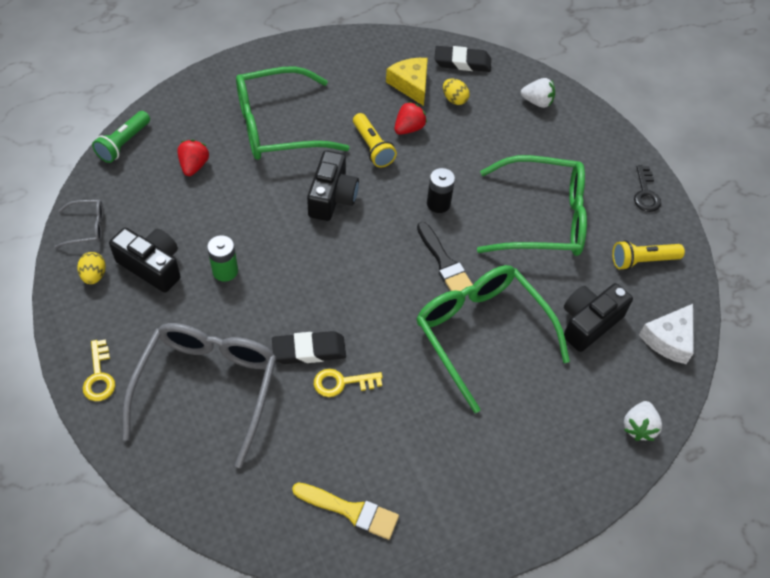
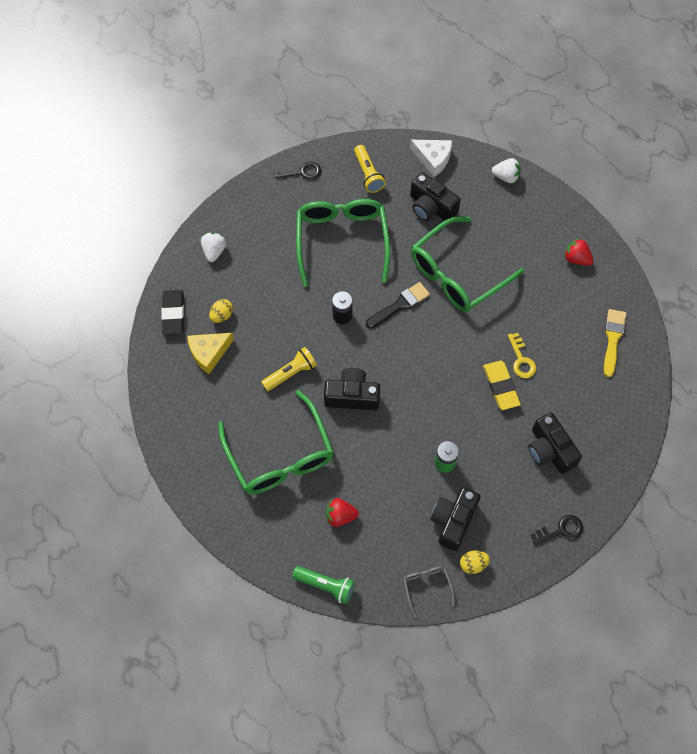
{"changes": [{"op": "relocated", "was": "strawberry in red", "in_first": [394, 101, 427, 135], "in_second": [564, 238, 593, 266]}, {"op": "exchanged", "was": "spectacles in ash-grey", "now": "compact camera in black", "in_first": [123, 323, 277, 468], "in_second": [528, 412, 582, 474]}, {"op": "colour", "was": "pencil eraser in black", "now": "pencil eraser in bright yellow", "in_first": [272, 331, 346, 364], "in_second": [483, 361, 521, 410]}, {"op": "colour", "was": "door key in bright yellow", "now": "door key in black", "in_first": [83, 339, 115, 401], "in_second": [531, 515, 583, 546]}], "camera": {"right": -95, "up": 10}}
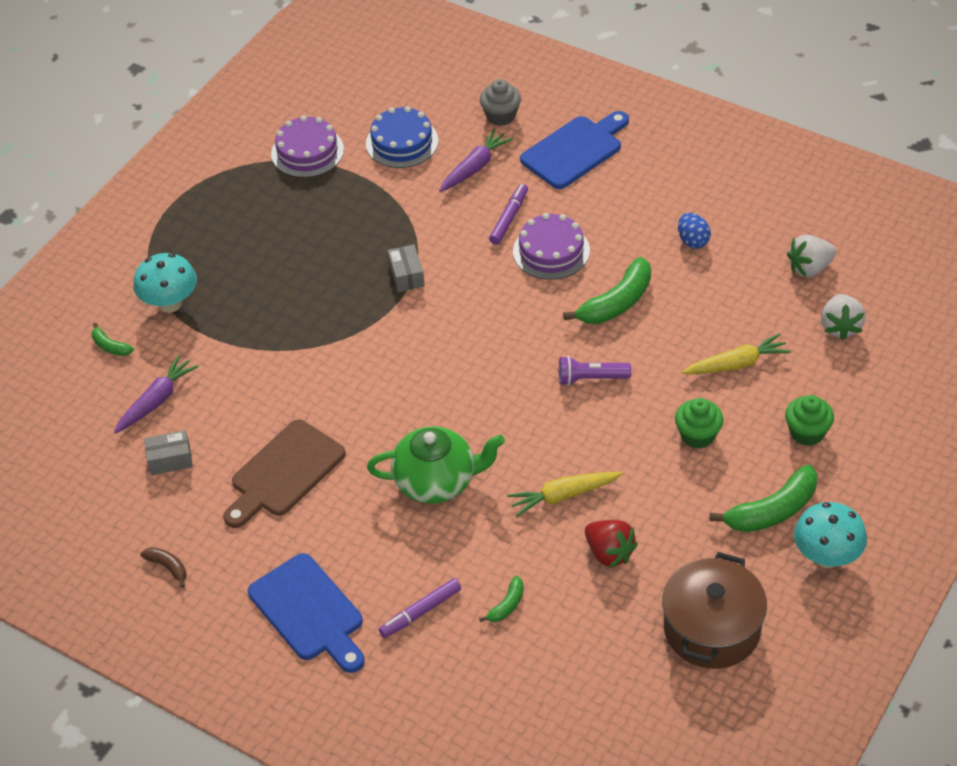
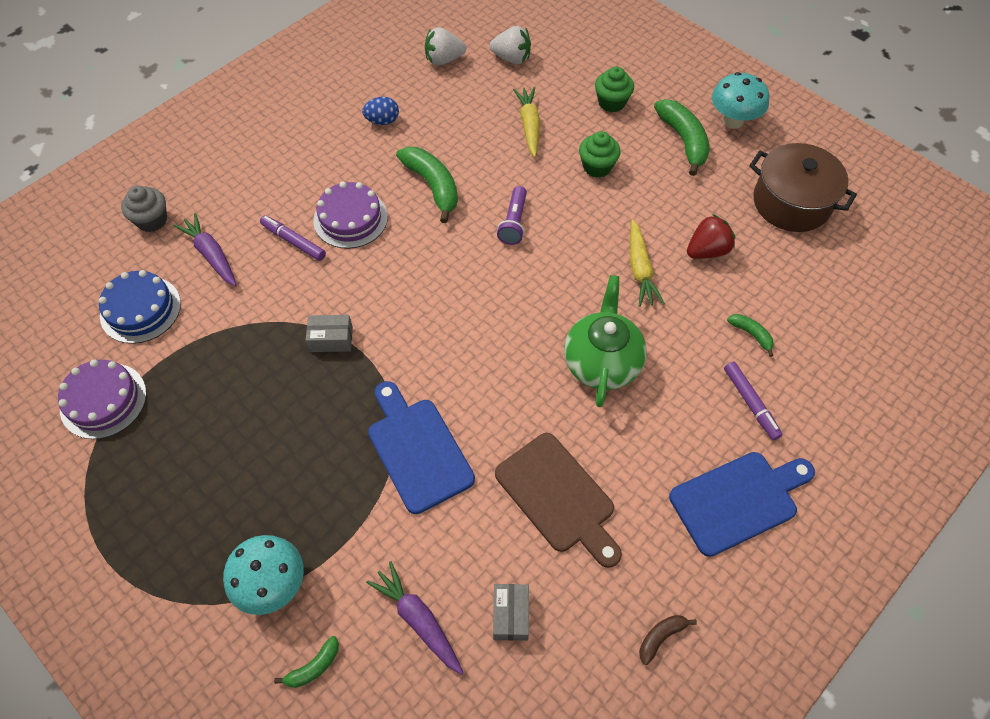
{"changes": [{"op": "relocated", "was": "cutting board in cobalt", "in_first": [520, 111, 629, 189], "in_second": [368, 381, 475, 514]}, {"op": "spun", "was": "strawberry in white", "in_first": [787, 235, 837, 277], "in_second": [425, 27, 466, 66], "clockwise": 90}], "camera": {"right": -80, "up": 10}}
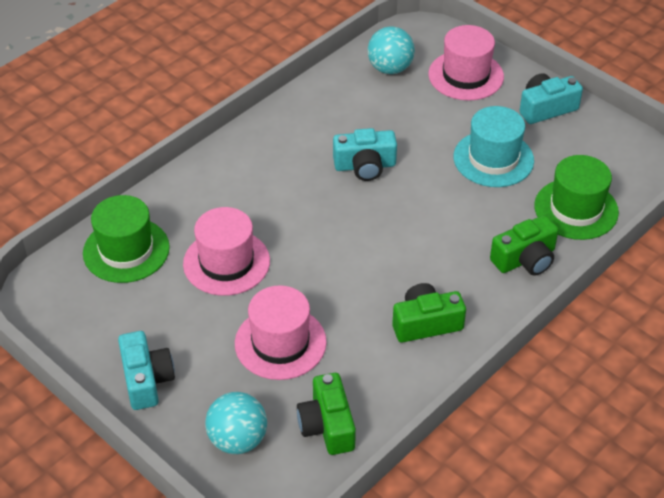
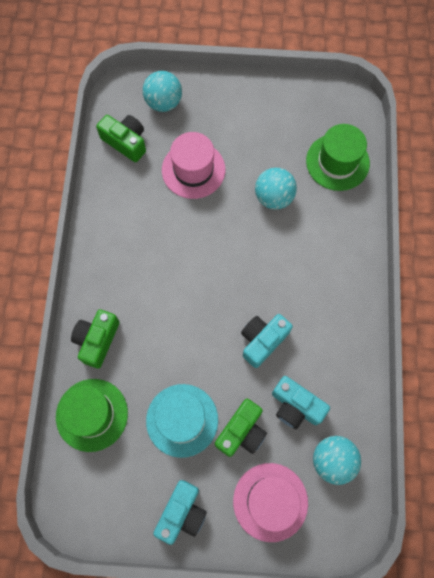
{"changes": [{"op": "exchanged", "was": "hat in pink", "now": "sphere in turquoise", "in_first": [183, 207, 270, 296], "in_second": [255, 168, 297, 210]}, {"op": "relocated", "was": "compact camera in leaf-green", "in_first": [392, 283, 466, 342], "in_second": [215, 399, 267, 457]}, {"op": "relocated", "was": "compact camera in turquoise", "in_first": [118, 331, 175, 410], "in_second": [272, 376, 330, 429]}], "camera": {"right": 140, "up": 25}}
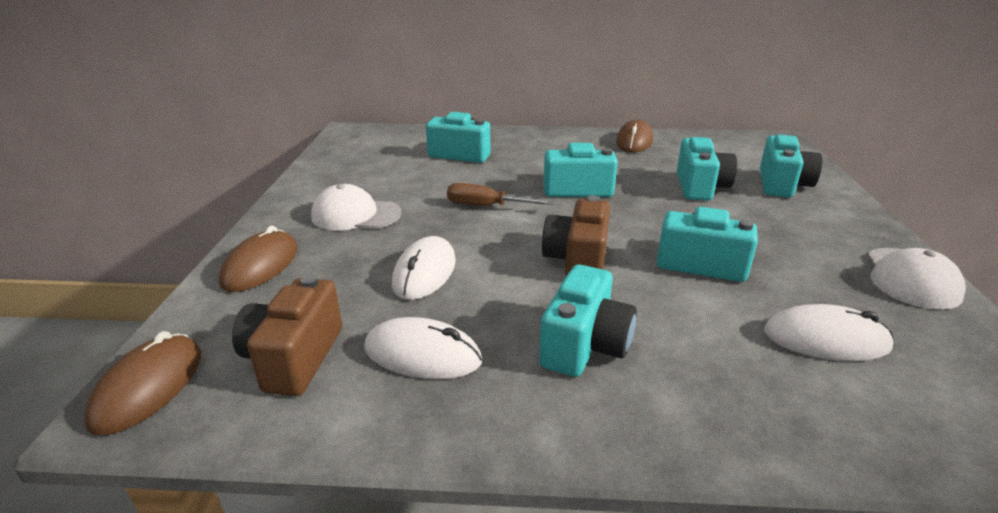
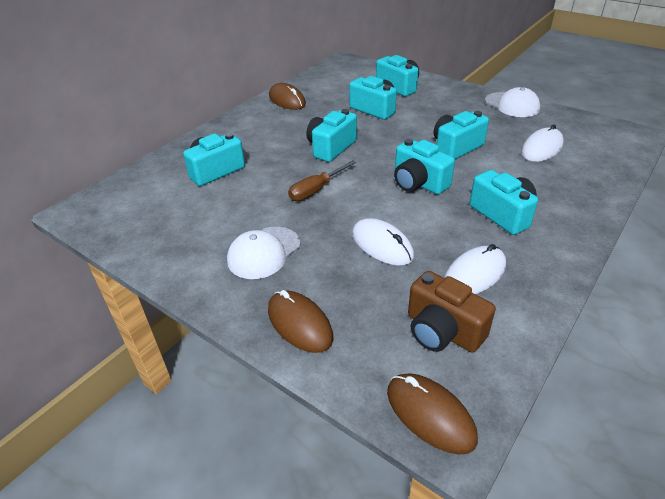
{"changes": [{"op": "colour", "was": "compact camera in brown", "now": "compact camera in turquoise", "in_first": [542, 195, 610, 276], "in_second": [394, 139, 455, 194]}], "camera": {"right": -55, "up": 10}}
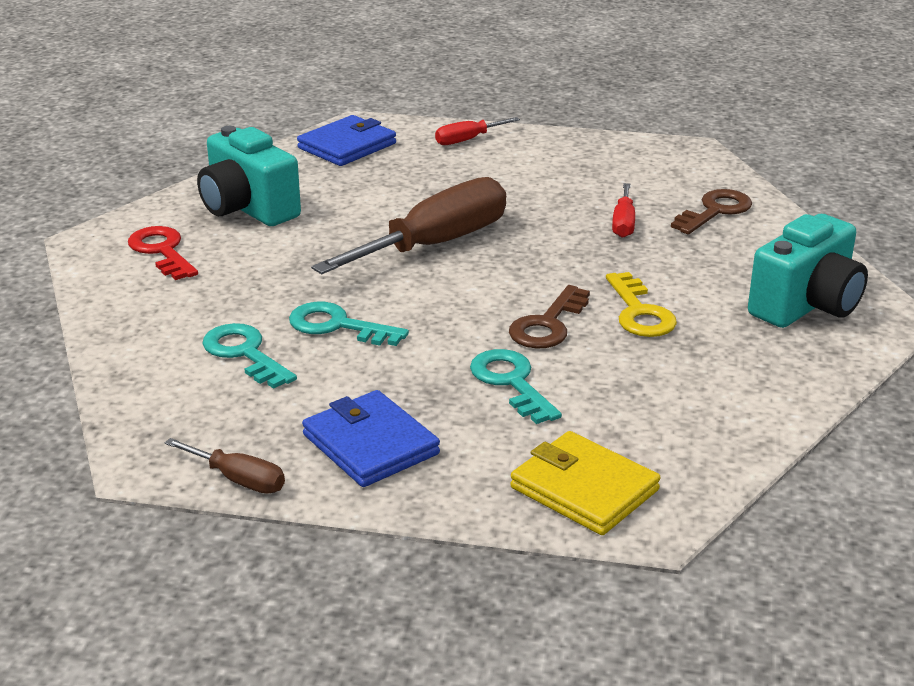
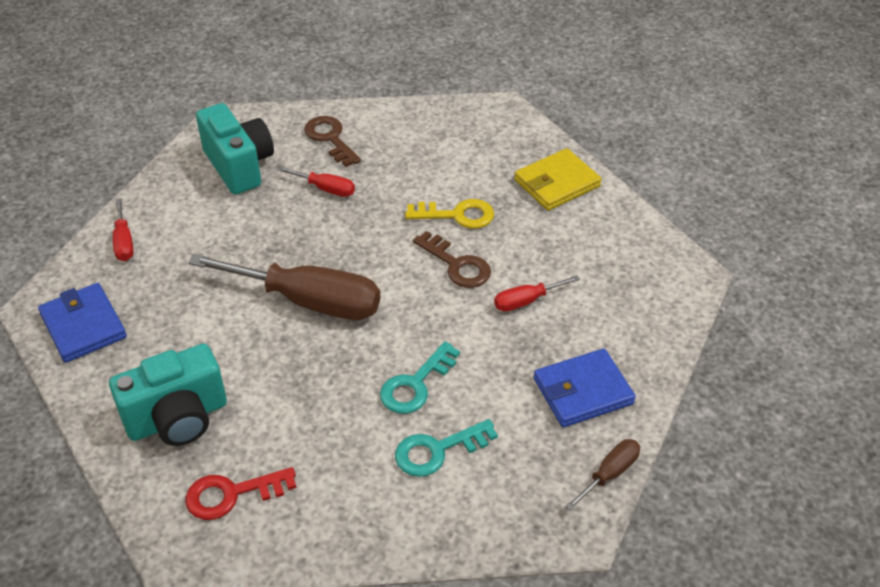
{"changes": [{"op": "spun", "was": "flat screwdriver in brown", "in_first": [311, 177, 506, 274], "in_second": [189, 254, 380, 320], "clockwise": 135}, {"op": "relocated", "was": "compact camera in turquoise", "in_first": [748, 214, 868, 328], "in_second": [196, 103, 274, 194]}, {"op": "exchanged", "was": "door key in turquoise", "now": "flat screwdriver in red", "in_first": [470, 349, 562, 424], "in_second": [494, 275, 580, 312]}, {"op": "relocated", "was": "card wallet in bright yellow", "in_first": [510, 431, 661, 535], "in_second": [514, 148, 602, 211]}], "camera": {"right": -75, "up": 15}}
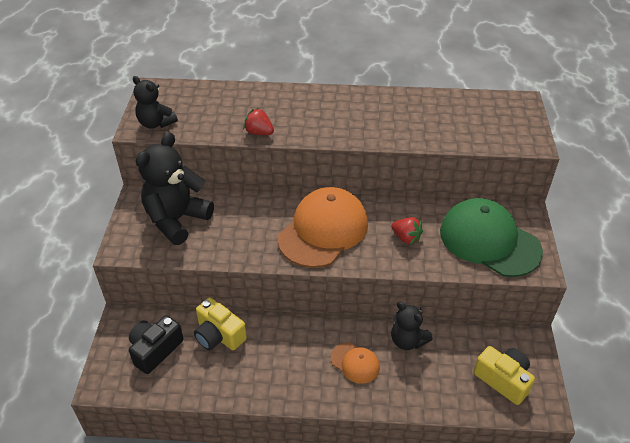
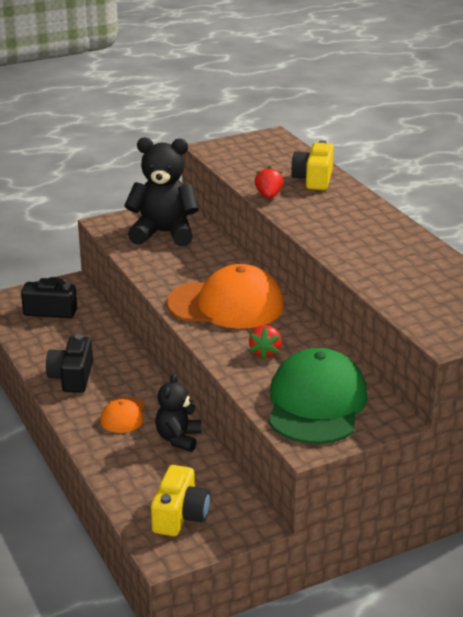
{"changes": [{"op": "missing", "was": "stuffed bear in black", "in_first": [133, 76, 178, 129]}, {"op": "relocated", "was": "compact camera in bright yellow", "in_first": [194, 297, 247, 351], "in_second": [291, 140, 334, 190]}, {"op": "appeared", "now": "compact camera in black", "in_second": [46, 334, 93, 393]}], "camera": {"right": 60, "up": -15}}
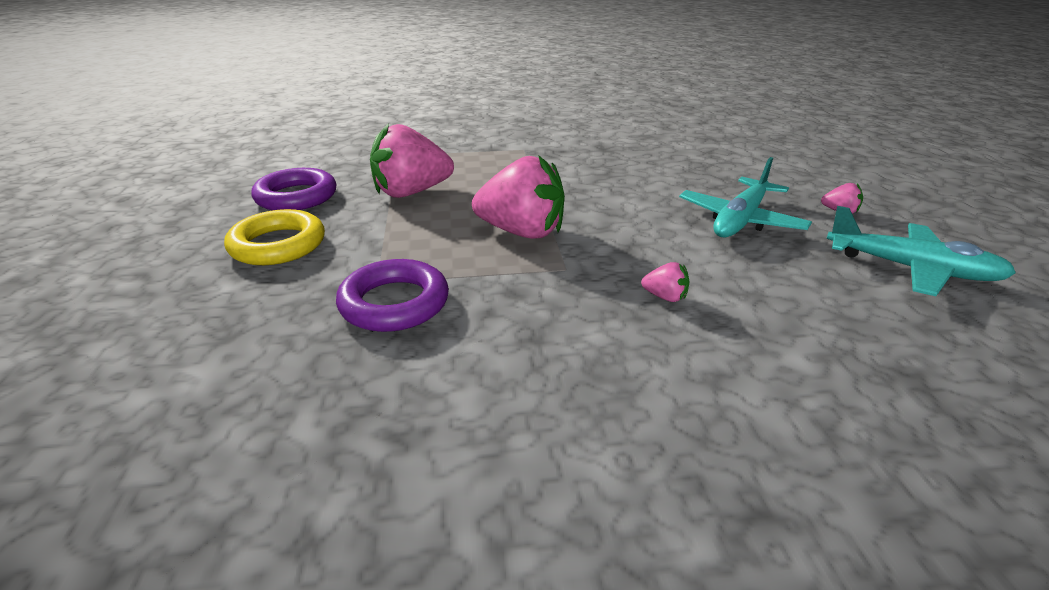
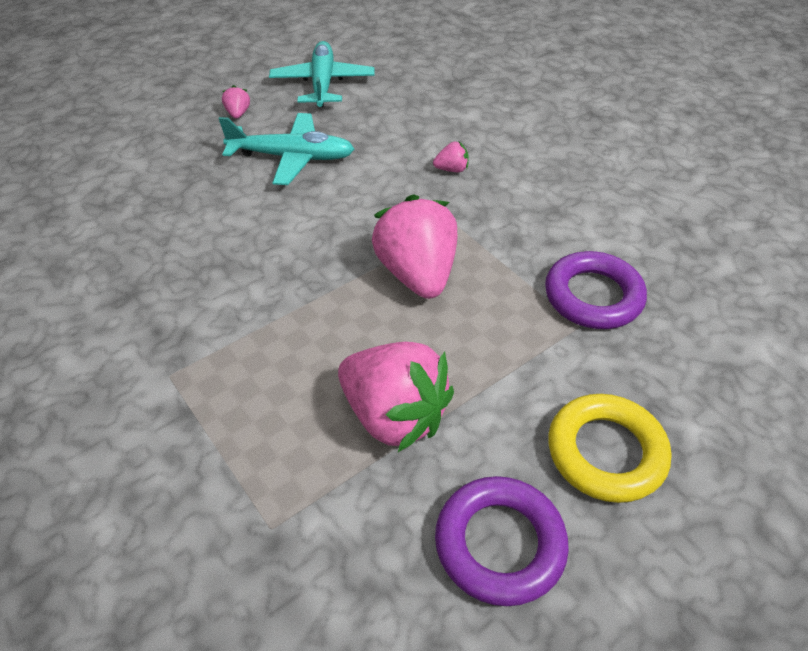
{"changes": [{"op": "spun", "was": "strawberry in pink", "in_first": [641, 262, 689, 302], "in_second": [433, 142, 469, 172], "clockwise": 90}], "camera": {"right": -120, "up": 15}}
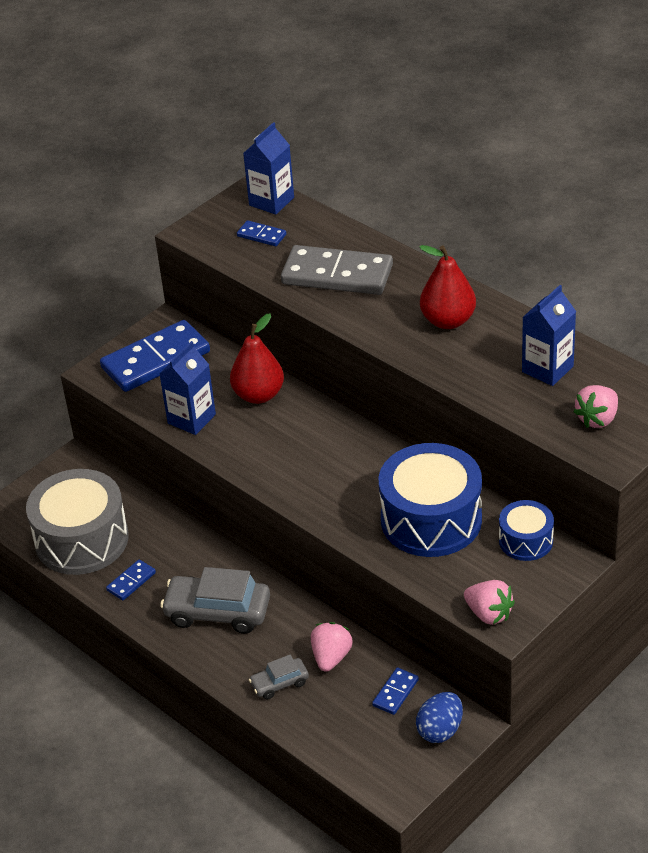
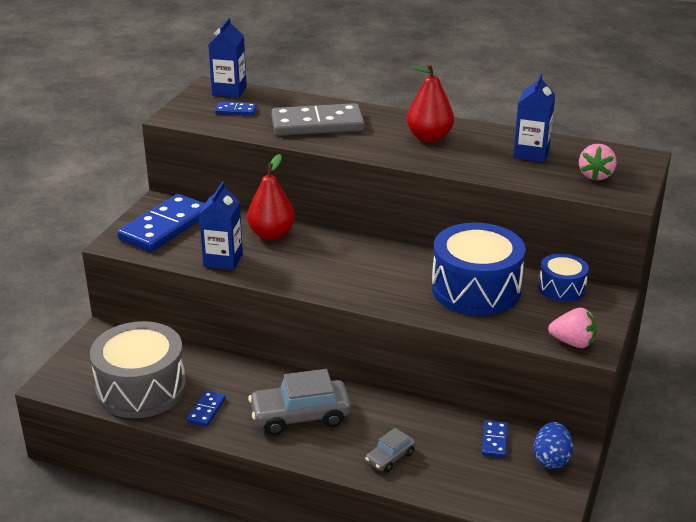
{"changes": [{"op": "missing", "was": "strawberry in pink", "in_first": [311, 622, 353, 672]}], "camera": {"right": -25, "up": -10}}
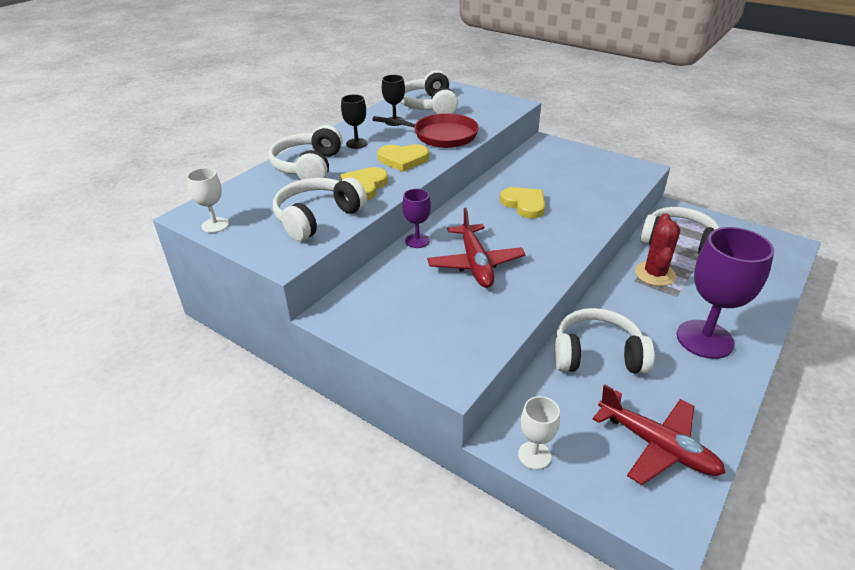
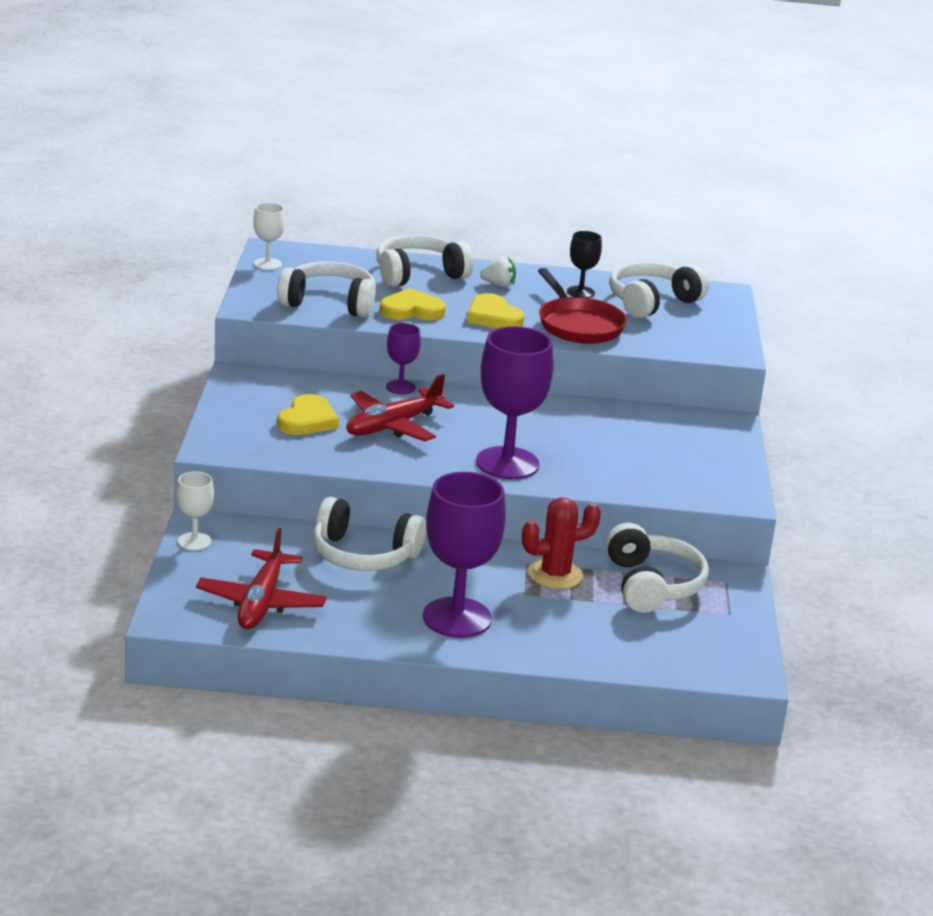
{"changes": [{"op": "exchanged", "was": "wine glass in black", "now": "strawberry in white", "in_first": [341, 94, 368, 149], "in_second": [480, 257, 516, 287]}, {"op": "relocated", "was": "heart in bright yellow", "in_first": [500, 187, 545, 218], "in_second": [277, 394, 339, 435]}, {"op": "spun", "was": "over-ear headphones in white", "in_first": [554, 308, 654, 374], "in_second": [313, 497, 426, 571], "clockwise": 135}, {"op": "appeared", "now": "wine glass in royal purple", "in_second": [476, 326, 553, 479]}], "camera": {"right": 55, "up": -10}}
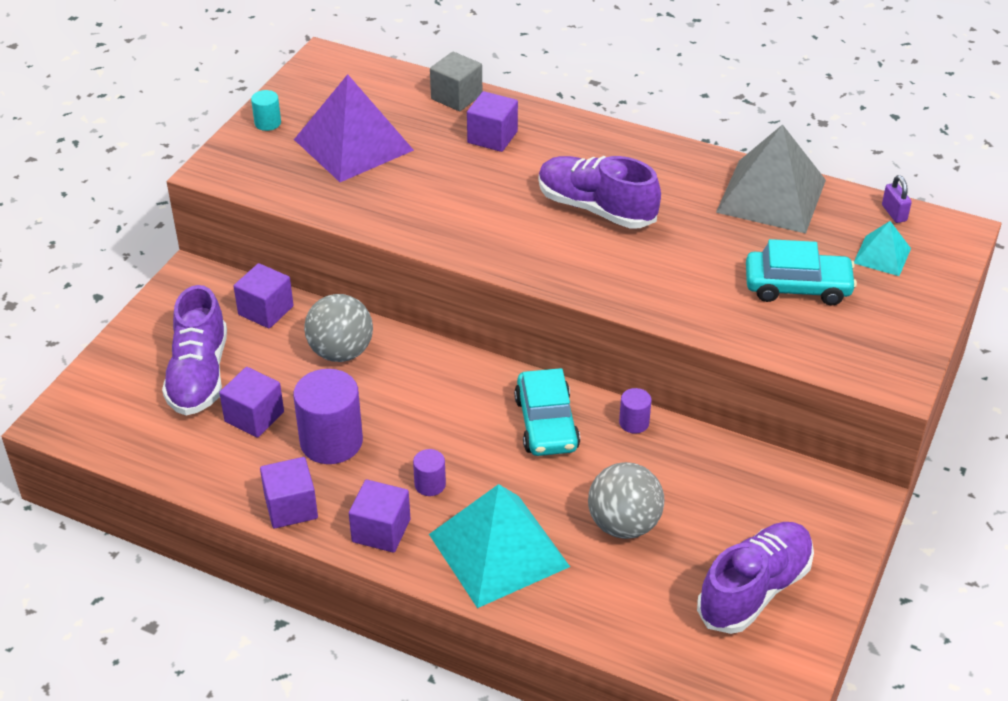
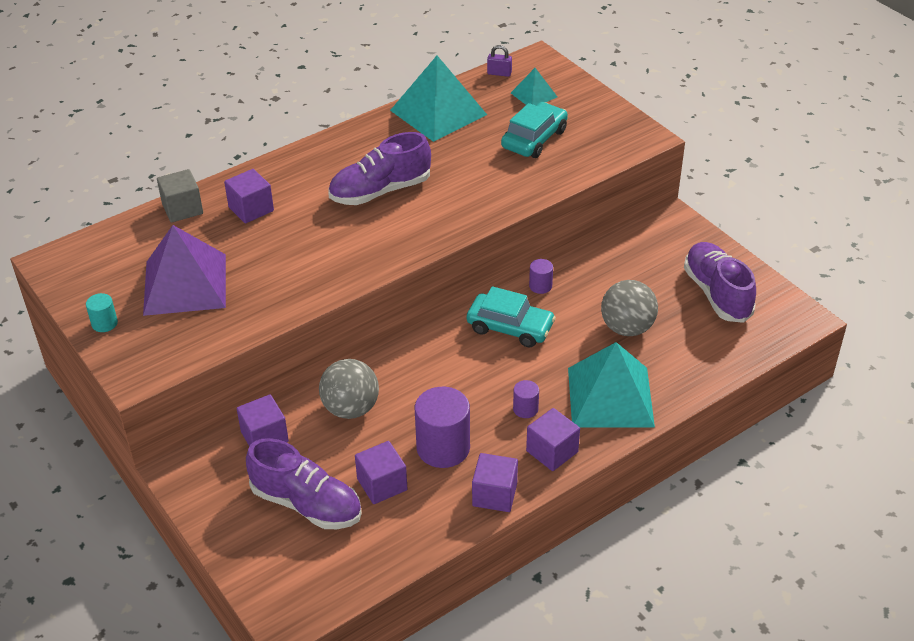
{"changes": [{"op": "colour", "was": "solid pyramid in ash-grey", "now": "solid pyramid in turquoise", "in_first": [716, 124, 826, 233], "in_second": [390, 56, 487, 142]}], "camera": {"right": -60, "up": 0}}
